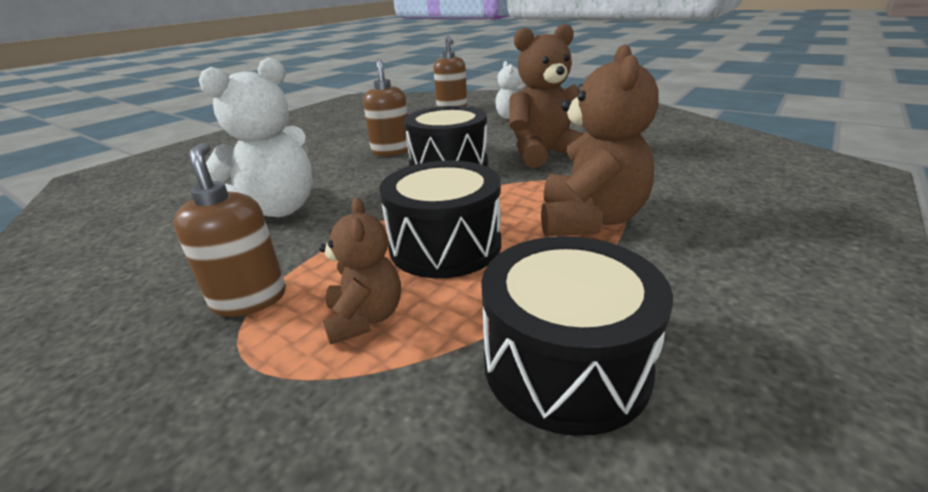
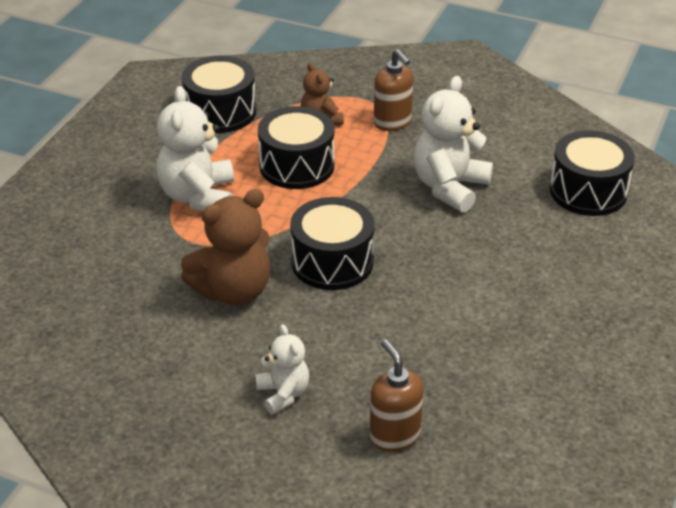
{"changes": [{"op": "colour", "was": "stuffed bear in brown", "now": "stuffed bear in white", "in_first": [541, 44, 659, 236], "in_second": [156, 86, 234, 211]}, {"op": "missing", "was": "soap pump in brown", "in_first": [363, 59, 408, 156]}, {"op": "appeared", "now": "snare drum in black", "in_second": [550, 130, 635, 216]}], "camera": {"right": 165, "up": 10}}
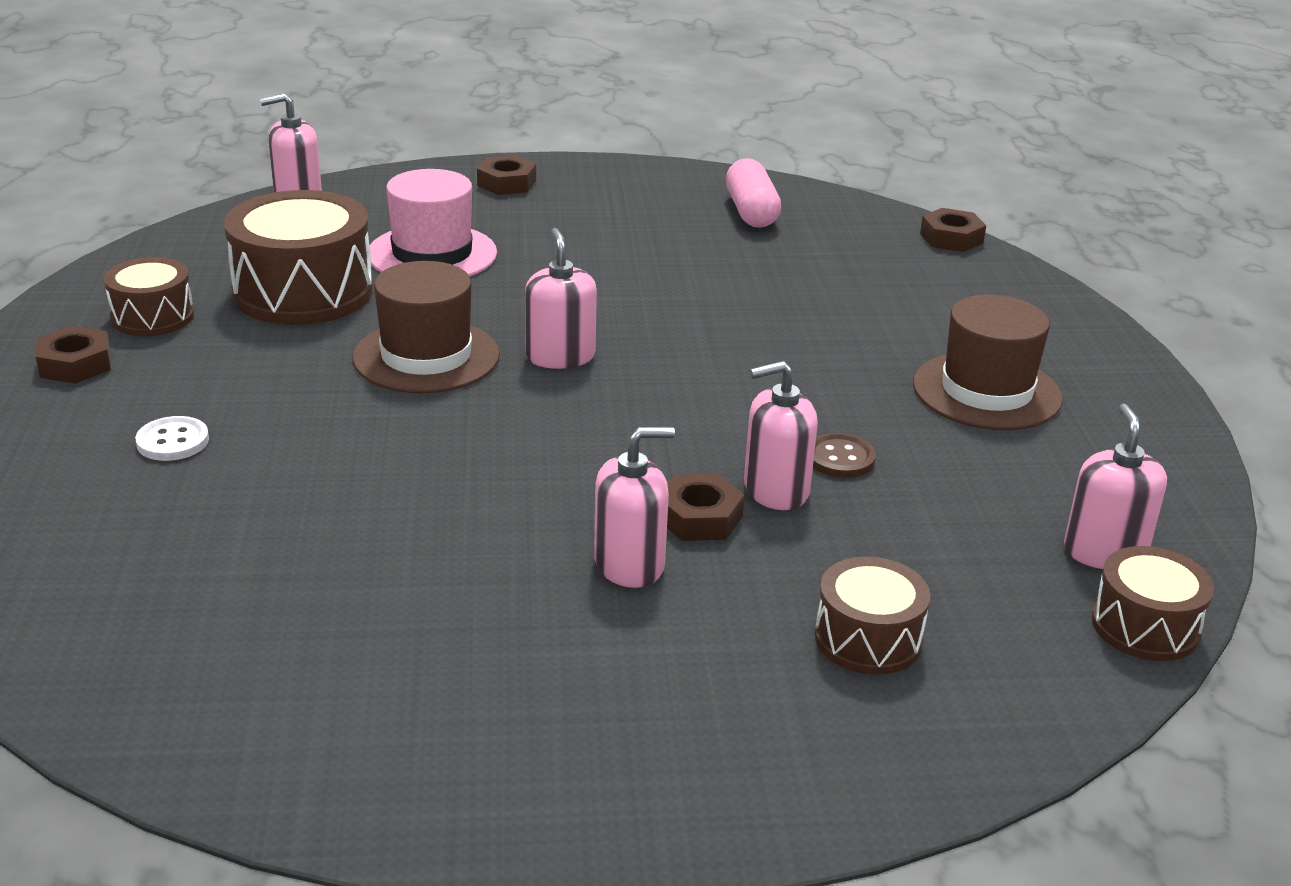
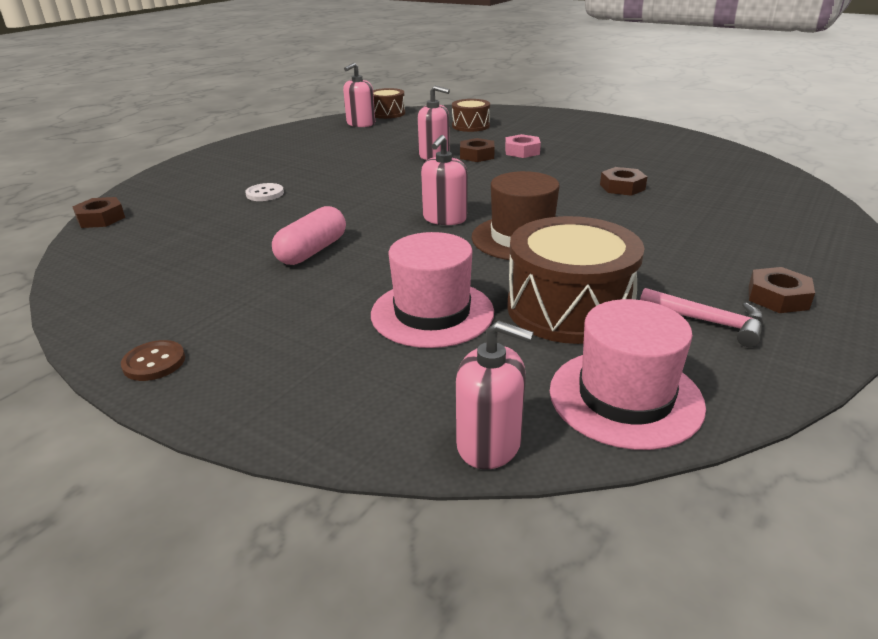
{"changes": [{"op": "relocated", "was": "hex nut in brown", "in_first": [477, 155, 536, 195], "in_second": [600, 167, 647, 196]}, {"op": "relocated", "was": "pill shape in pink", "in_first": [726, 158, 781, 228], "in_second": [272, 206, 346, 265]}, {"op": "exchanged", "was": "snare drum in brown", "now": "claw hammer in pink", "in_first": [104, 257, 194, 336], "in_second": [640, 288, 764, 347]}, {"op": "missing", "was": "hat in brown", "in_first": [913, 295, 1063, 430]}, {"op": "relocated", "was": "shirt button in white", "in_first": [135, 416, 209, 461], "in_second": [245, 183, 284, 201]}, {"op": "exchanged", "was": "soap pump in pink", "now": "hex nut in pink", "in_first": [594, 427, 675, 588], "in_second": [505, 134, 541, 158]}, {"op": "relocated", "was": "shirt button in brown", "in_first": [813, 433, 876, 478], "in_second": [121, 340, 185, 381]}, {"op": "appeared", "now": "hat in pink", "in_second": [550, 299, 706, 450]}], "camera": {"right": -140, "up": 0}}
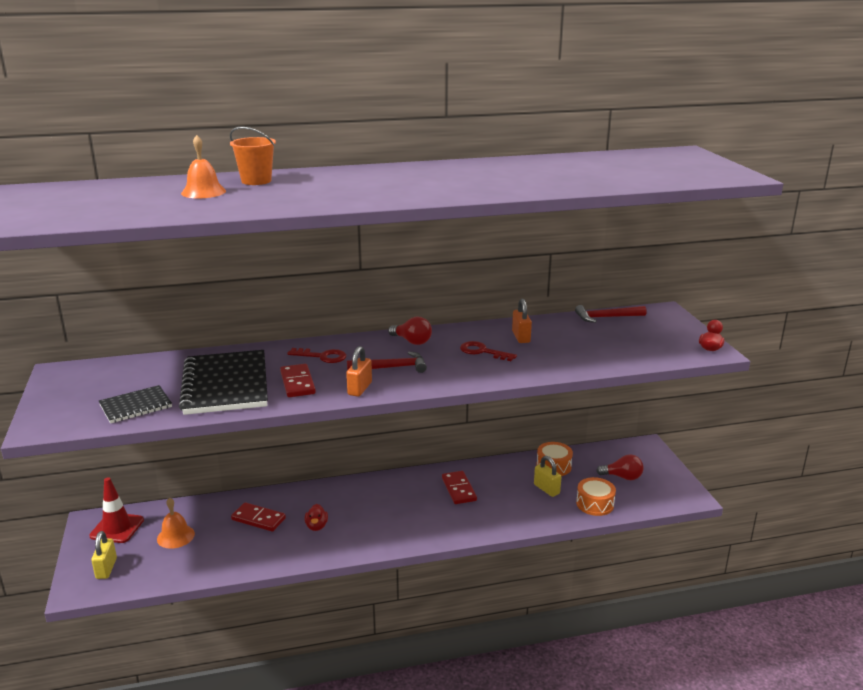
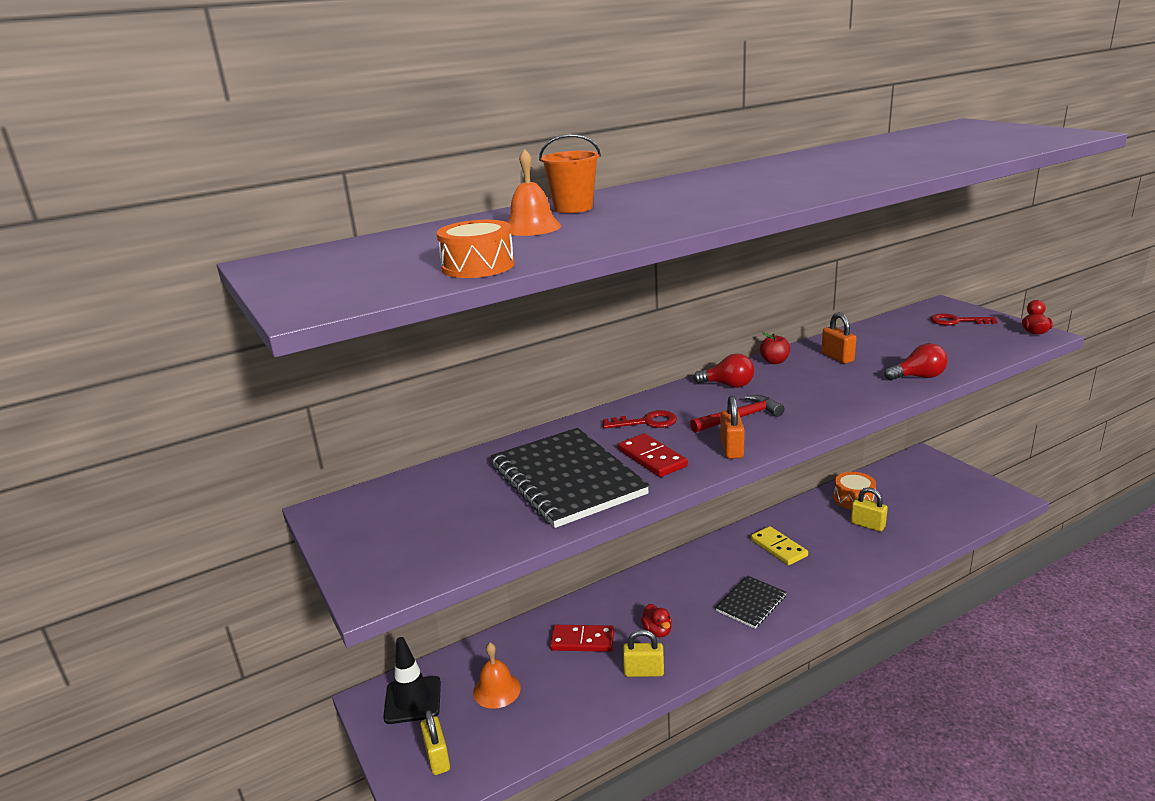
{"changes": [{"op": "missing", "was": "claw hammer in red", "in_first": [575, 305, 647, 323]}, {"op": "relocated", "was": "door key in red", "in_first": [460, 341, 517, 361], "in_second": [930, 313, 997, 325]}, {"op": "relocated", "was": "notebook in black", "in_first": [99, 385, 172, 423], "in_second": [715, 576, 787, 629]}, {"op": "relocated", "was": "bulb in red", "in_first": [596, 454, 643, 480], "in_second": [884, 343, 948, 380]}, {"op": "colour", "was": "domino tile in red", "now": "domino tile in bright yellow", "in_first": [442, 471, 477, 504], "in_second": [751, 526, 808, 565]}, {"op": "colour", "was": "safety cone in red", "now": "safety cone in black", "in_first": [89, 477, 144, 543], "in_second": [383, 637, 441, 724]}, {"op": "relocated", "was": "snare drum in orange", "in_first": [576, 477, 616, 516], "in_second": [436, 220, 515, 278]}, {"op": "appeared", "now": "apple fruit in red", "in_second": [760, 332, 790, 364]}, {"op": "appeared", "now": "padlock in bright yellow", "in_second": [623, 630, 664, 677]}], "camera": {"right": -15, "up": 0}}
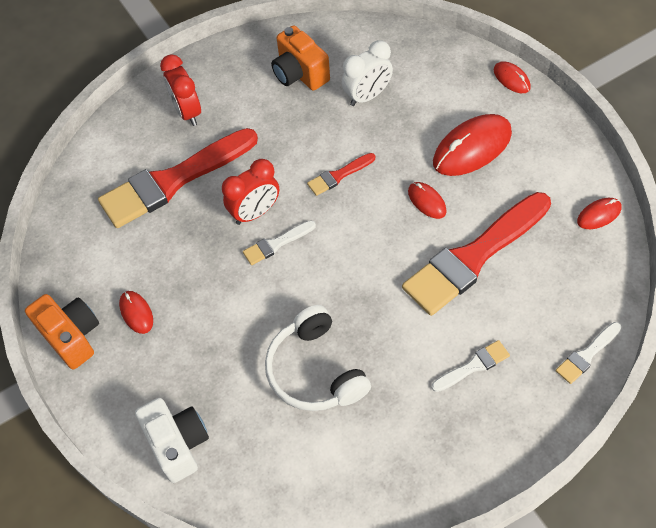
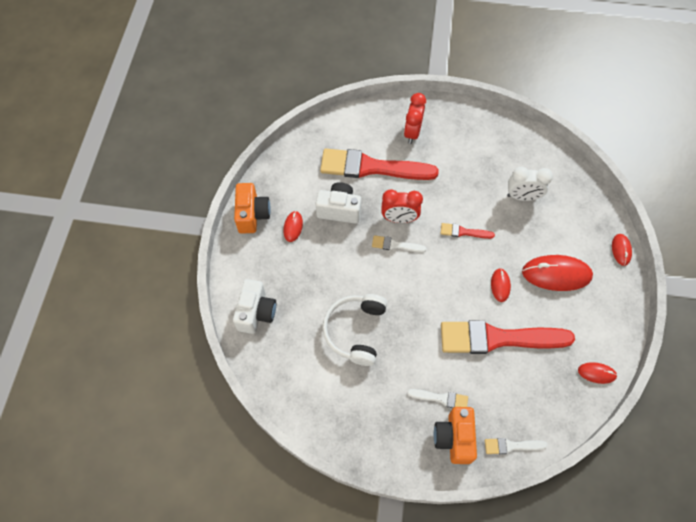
{"changes": [{"op": "relocated", "was": "compact camera in orange", "in_first": [271, 25, 330, 91], "in_second": [434, 407, 477, 464]}, {"op": "appeared", "now": "compact camera in white", "in_second": [315, 182, 361, 224]}], "camera": {"right": 35, "up": 5}}
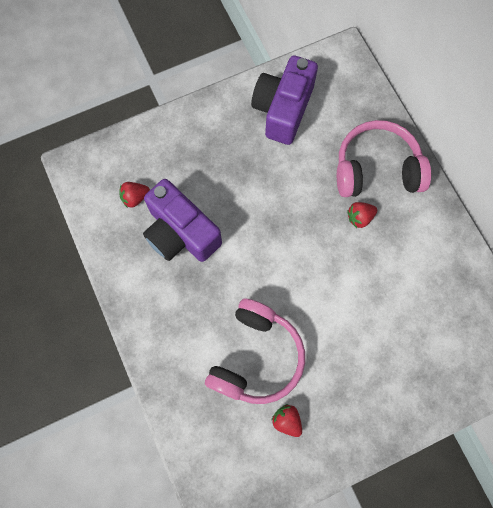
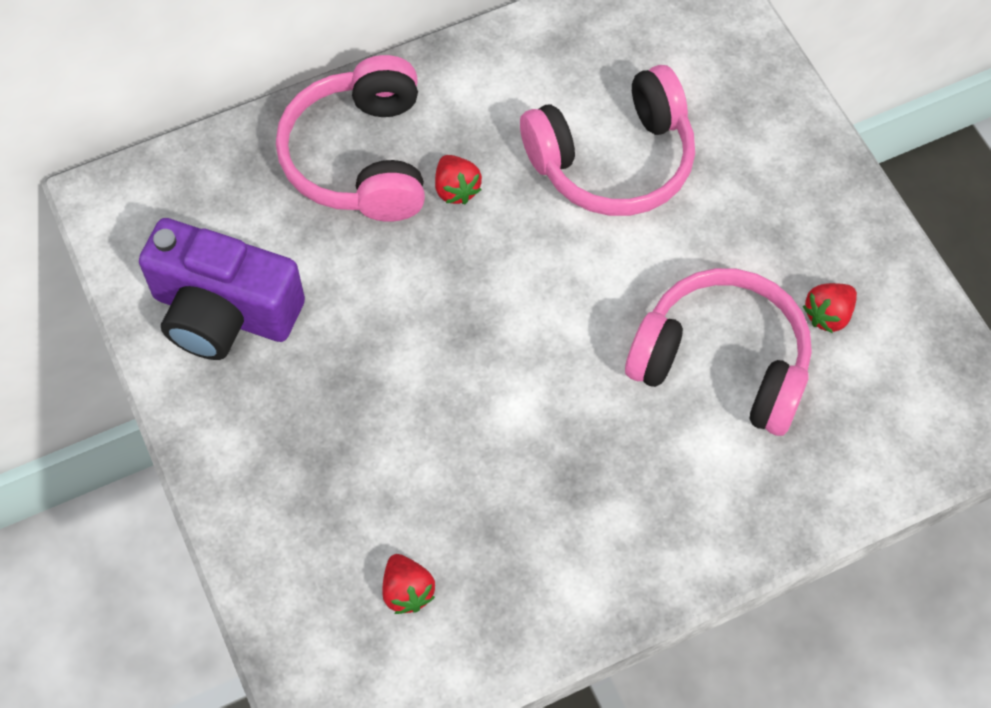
{"changes": [{"op": "missing", "was": "compact camera in royal purple", "in_first": [143, 179, 222, 262]}, {"op": "appeared", "now": "over-ear headphones in pink", "in_second": [520, 65, 695, 216]}], "camera": {"right": -90, "up": -10}}
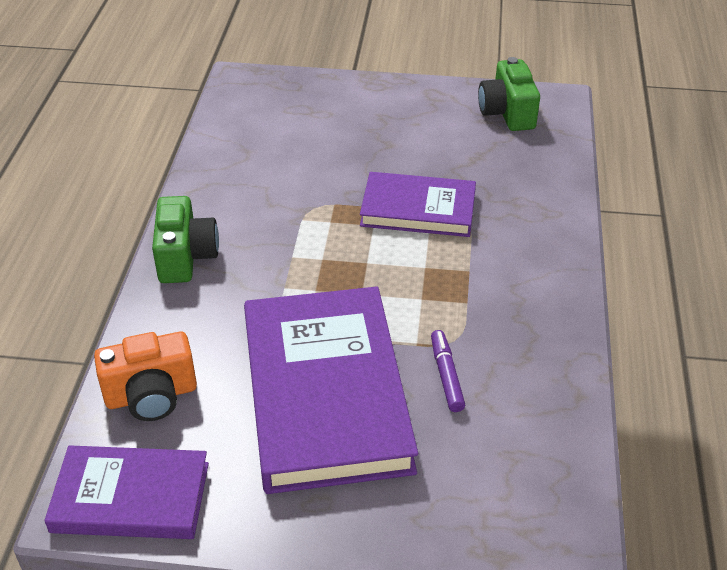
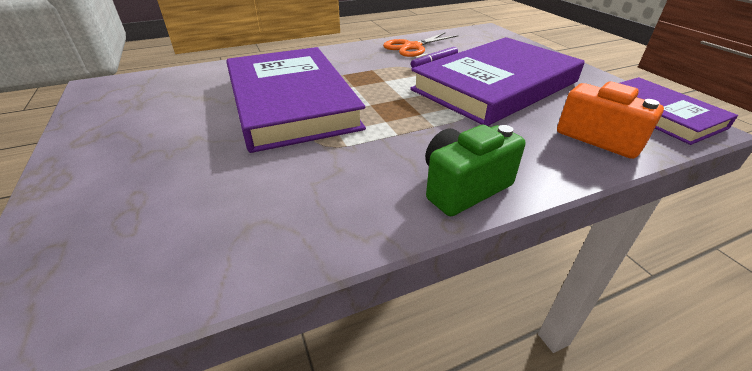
{"changes": [{"op": "missing", "was": "compact camera in leaf-green", "in_first": [478, 57, 540, 131]}, {"op": "size", "was": "hardcover in royal purple", "in_first": [360, 172, 476, 237], "in_second": [226, 47, 366, 153], "ratio": 1.71}, {"op": "appeared", "now": "shears in orange", "in_second": [383, 33, 459, 57]}], "camera": {"right": -120, "up": -5}}
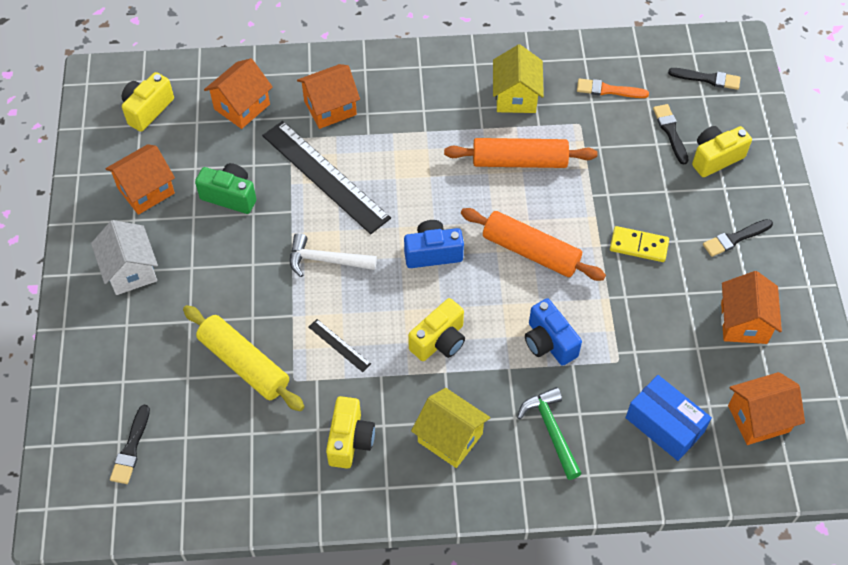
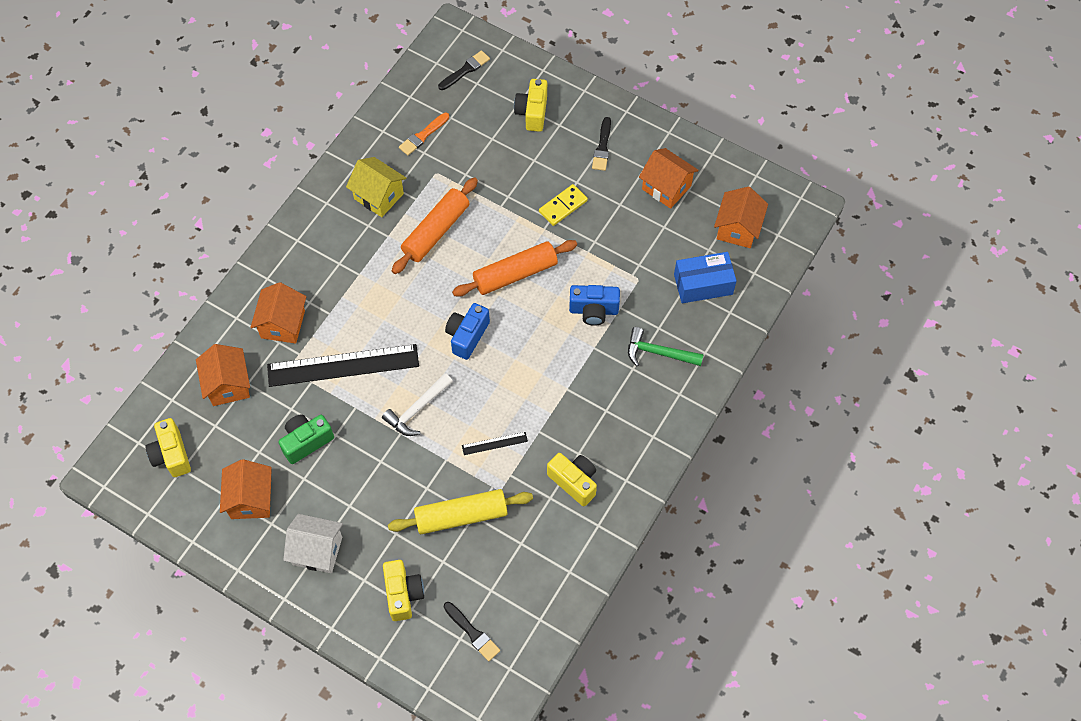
{"changes": [{"op": "missing", "was": "paintbrush in black", "in_first": [653, 104, 689, 165]}, {"op": "relocated", "was": "compact camera in bright yellow", "in_first": [408, 298, 465, 361], "in_second": [383, 560, 424, 621]}, {"op": "missing", "was": "toy house in bright yellow", "in_first": [411, 388, 490, 468]}], "camera": {"right": -55, "up": 5}}
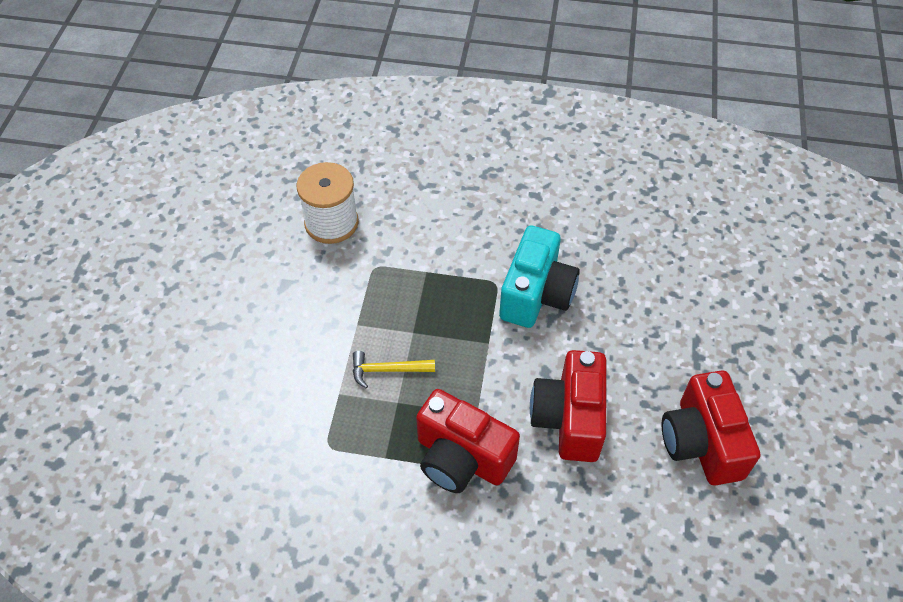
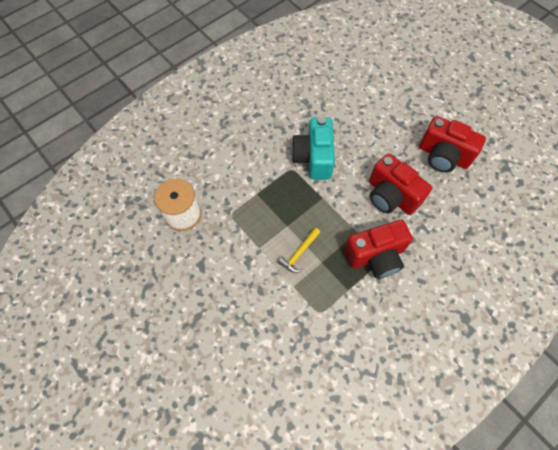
{"changes": [{"op": "spun", "was": "compact camera in turquoise", "in_first": [499, 225, 580, 328], "in_second": [291, 117, 335, 180], "clockwise": -150}], "camera": {"right": -50, "up": 10}}
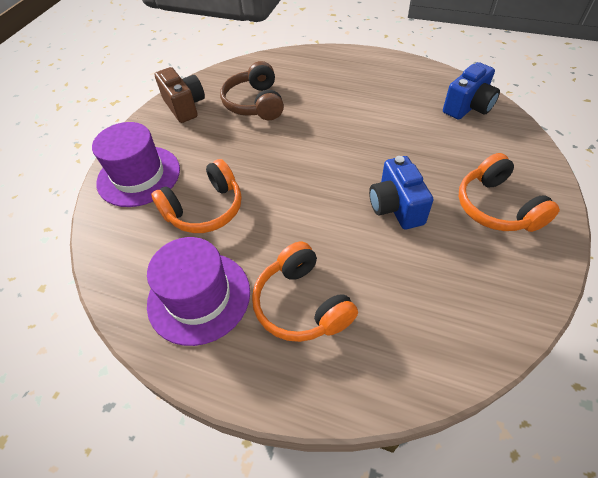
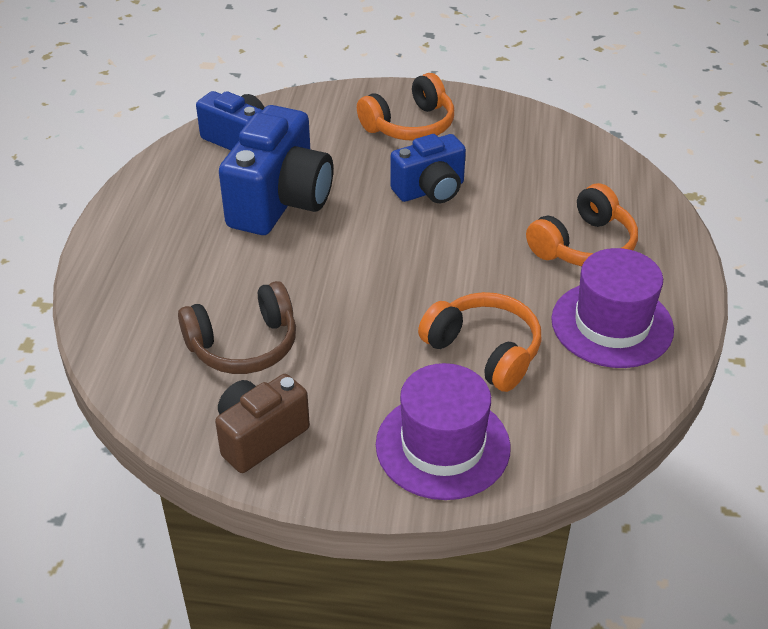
{"changes": [{"op": "appeared", "now": "compact camera in cobalt", "in_second": [219, 105, 333, 235]}], "camera": {"right": -105, "up": -10}}
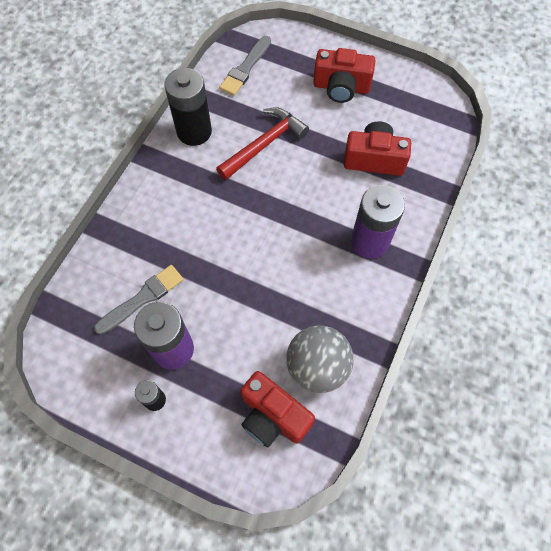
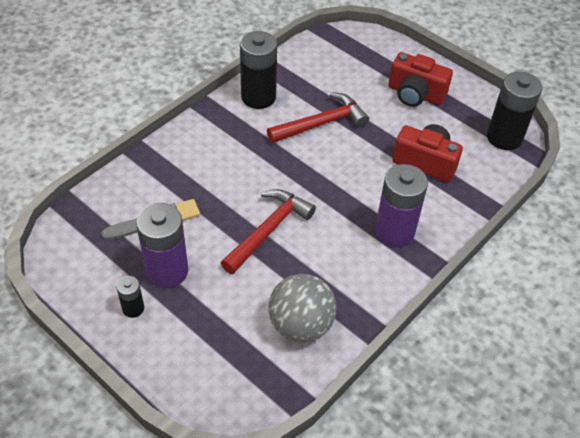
{"changes": [{"op": "missing", "was": "paintbrush in ash-grey", "in_first": [219, 36, 271, 96]}, {"op": "missing", "was": "compact camera in red", "in_first": [240, 371, 315, 447]}, {"op": "appeared", "now": "AA battery in black", "in_second": [487, 72, 542, 150]}, {"op": "appeared", "now": "claw hammer in red", "in_second": [221, 189, 316, 274]}], "camera": {"right": 15, "up": -15}}
